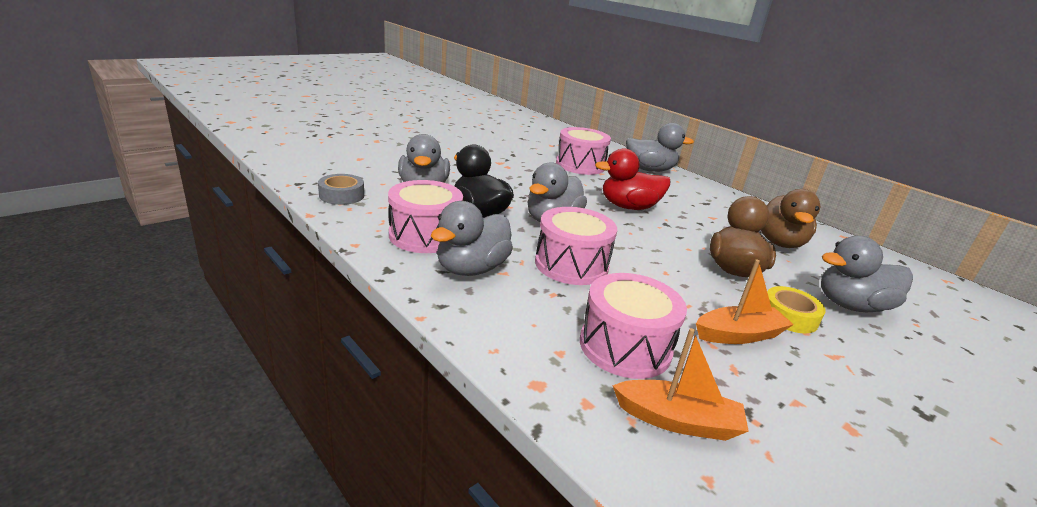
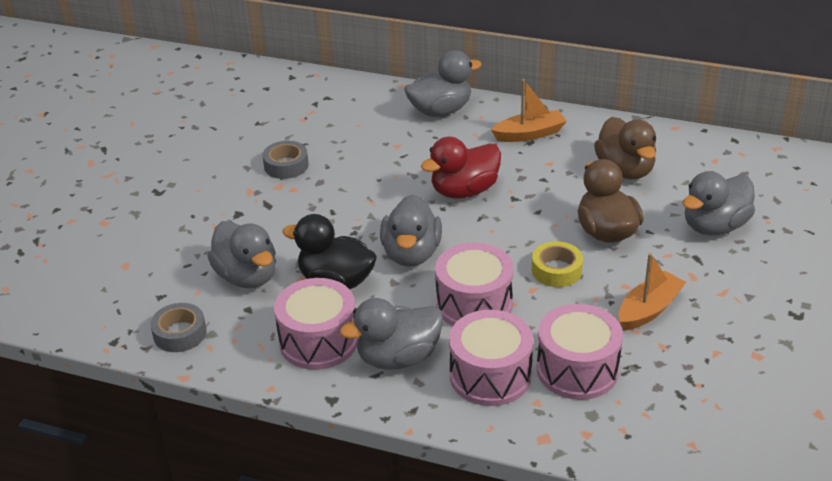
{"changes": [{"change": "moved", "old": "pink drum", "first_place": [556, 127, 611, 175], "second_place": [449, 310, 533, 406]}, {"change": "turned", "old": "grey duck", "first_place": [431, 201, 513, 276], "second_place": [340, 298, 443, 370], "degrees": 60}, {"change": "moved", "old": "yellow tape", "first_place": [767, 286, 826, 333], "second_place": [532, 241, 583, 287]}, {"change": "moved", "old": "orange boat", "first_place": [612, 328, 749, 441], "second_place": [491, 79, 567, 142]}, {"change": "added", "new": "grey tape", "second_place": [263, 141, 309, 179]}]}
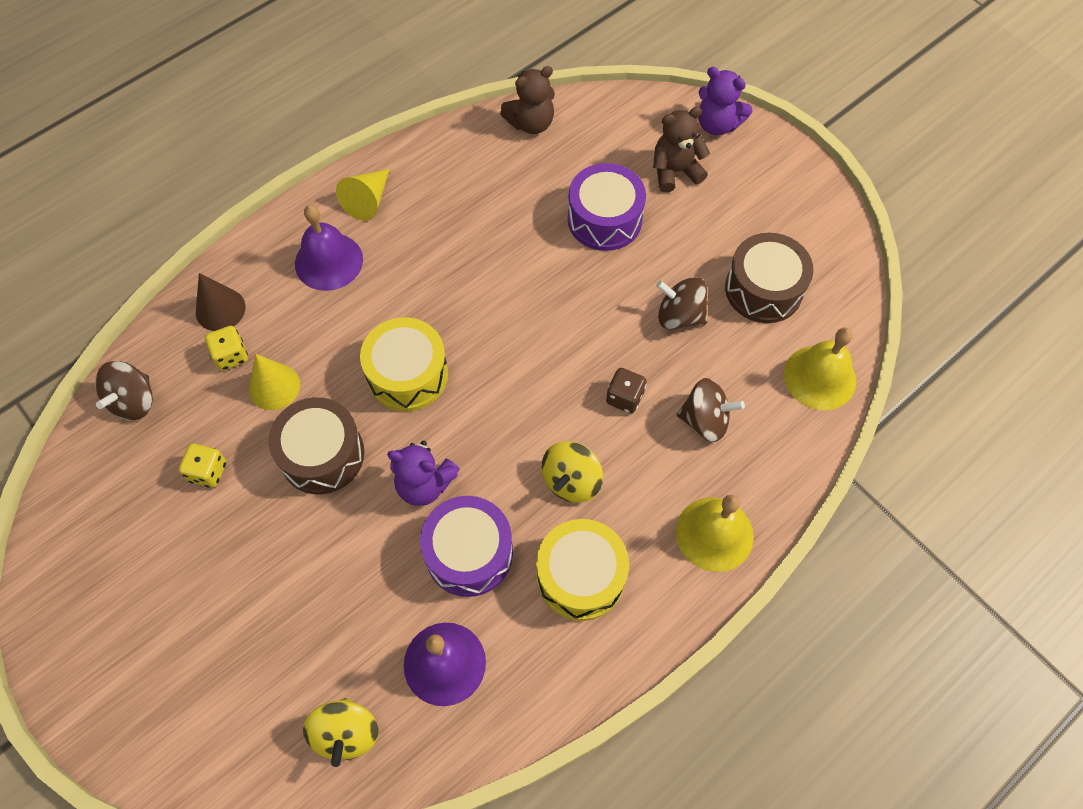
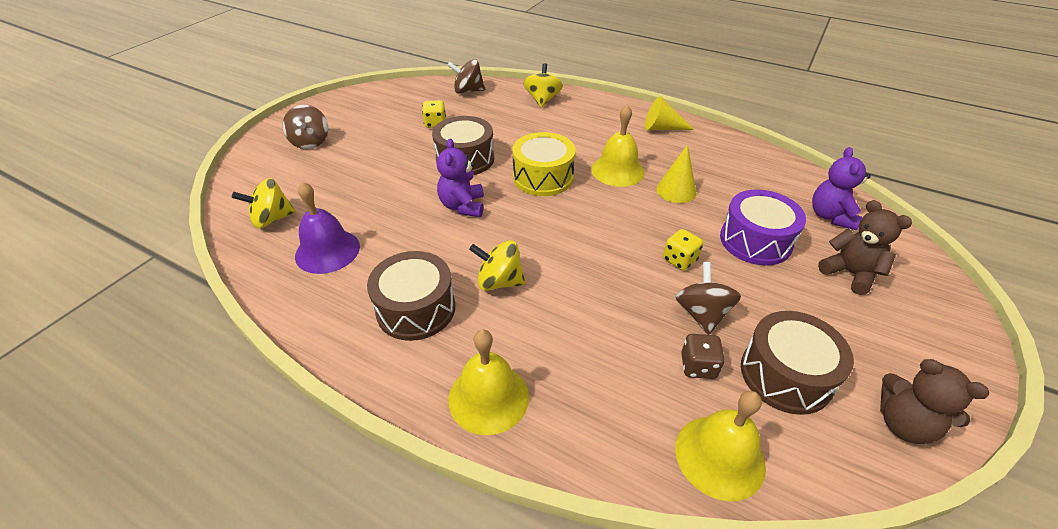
{"changes": [{"change": "moved", "old": "brown teddy bear", "first_place": [500, 66, 555, 134], "second_place": [880, 359, 989, 444]}, {"change": "moved", "old": "purple teddy bear", "first_place": [698, 67, 752, 135], "second_place": [812, 147, 871, 230]}, {"change": "removed", "old": "purple bell", "first_place": [295, 205, 363, 291]}, {"change": "replaced", "old": "brown cone", "new": "yellow spinning top", "first_place": [196, 273, 245, 331], "second_place": [524, 63, 563, 107]}, {"change": "moved", "old": "yellow dice", "first_place": [205, 326, 248, 370], "second_place": [663, 229, 703, 270]}, {"change": "moved", "old": "yellow cone", "first_place": [249, 354, 300, 410], "second_place": [656, 145, 696, 203]}, {"change": "moved", "old": "brown dice", "first_place": [606, 368, 646, 413], "second_place": [681, 334, 725, 379]}, {"change": "moved", "old": "brown spinning top", "first_place": [677, 378, 745, 442], "second_place": [282, 105, 328, 149]}, {"change": "removed", "old": "purple drum", "first_place": [420, 496, 513, 597]}, {"change": "recoloured", "old": "yellow drum", "new": "brown drum", "first_place": [536, 519, 629, 621], "second_place": [367, 251, 455, 341]}, {"change": "added", "new": "yellow bell", "second_place": [591, 105, 645, 187]}]}
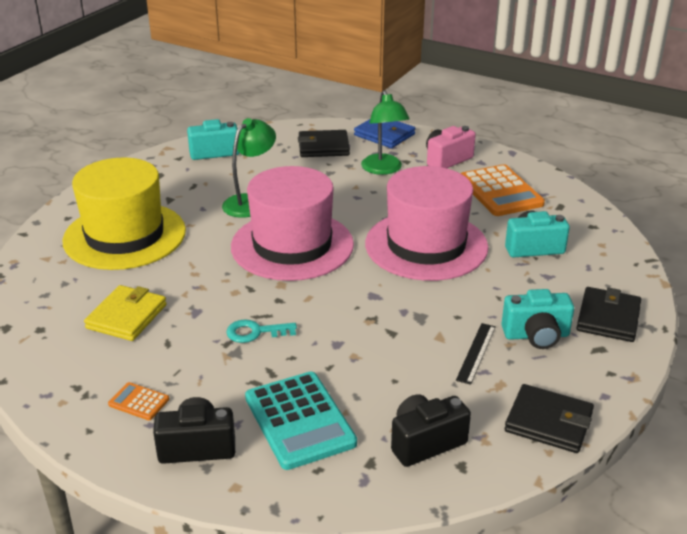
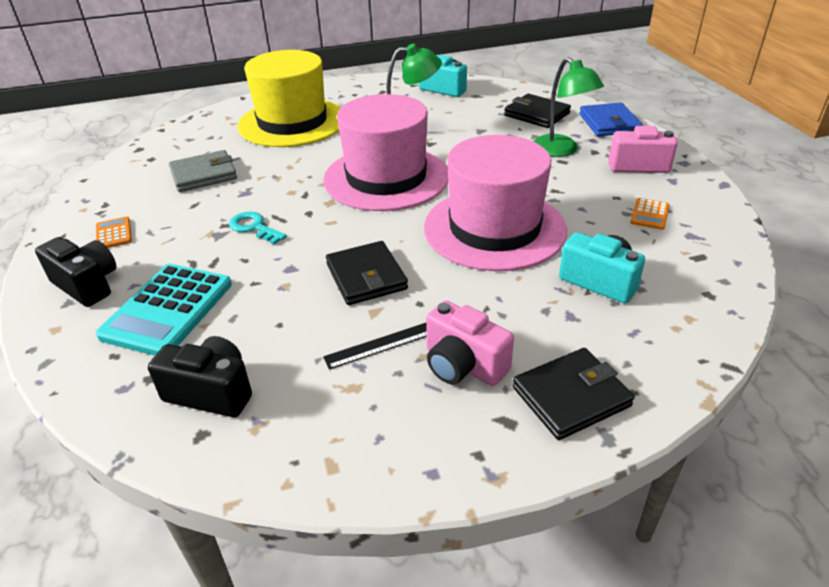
{"changes": [{"change": "turned", "old": "green lamp", "first_place": [361, 90, 410, 175], "second_place": [533, 57, 604, 157], "degrees": -60}, {"change": "resized", "old": "orange calculator", "first_place": [460, 164, 545, 216], "second_place": [630, 198, 670, 230], "factor": 0.46}, {"change": "recoloured", "old": "yellow wallet", "new": "grey wallet", "first_place": [84, 285, 167, 341], "second_place": [169, 150, 237, 192]}, {"change": "recoloured", "old": "turquoise camera", "new": "pink camera", "first_place": [501, 289, 574, 349], "second_place": [426, 300, 514, 386]}, {"change": "moved", "old": "black wallet", "first_place": [505, 384, 594, 453], "second_place": [326, 241, 408, 305]}]}
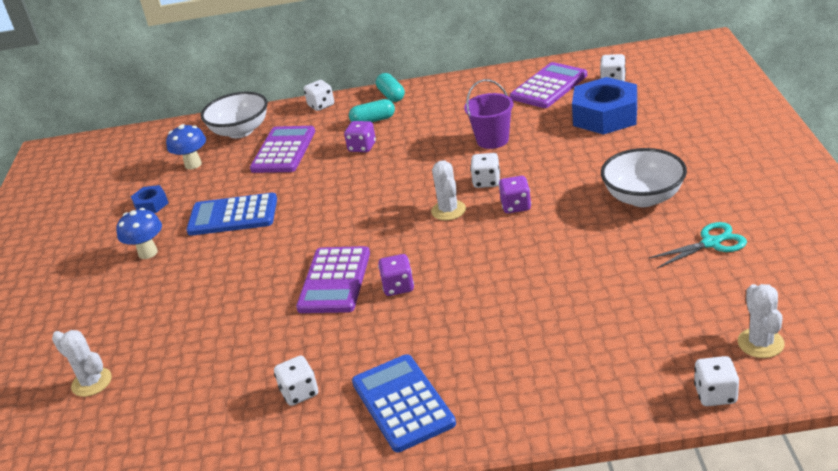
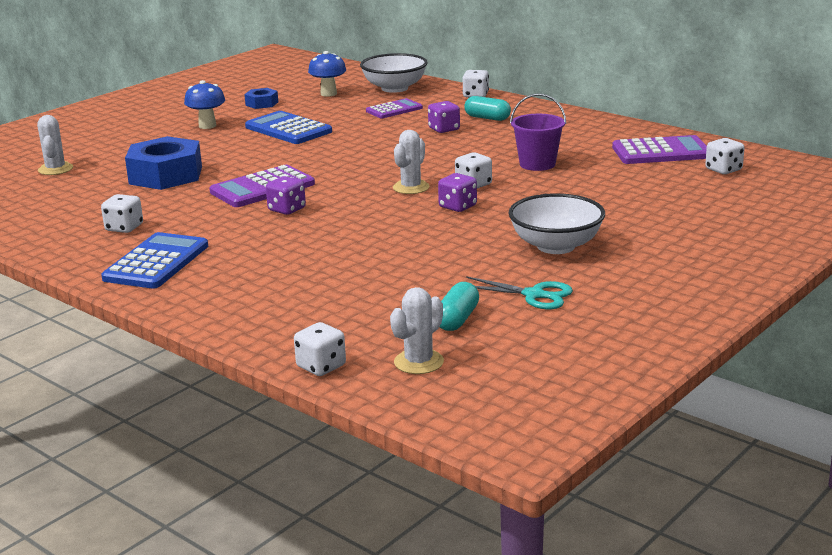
{"changes": [{"change": "moved", "old": "turquoise capsule", "first_place": [376, 73, 405, 102], "second_place": [439, 282, 479, 331]}, {"change": "moved", "old": "blue nut", "first_place": [572, 77, 637, 135], "second_place": [125, 136, 202, 190]}, {"change": "resized", "old": "purple calculator", "first_place": [250, 126, 315, 173], "second_place": [366, 98, 423, 118], "factor": 0.64}]}
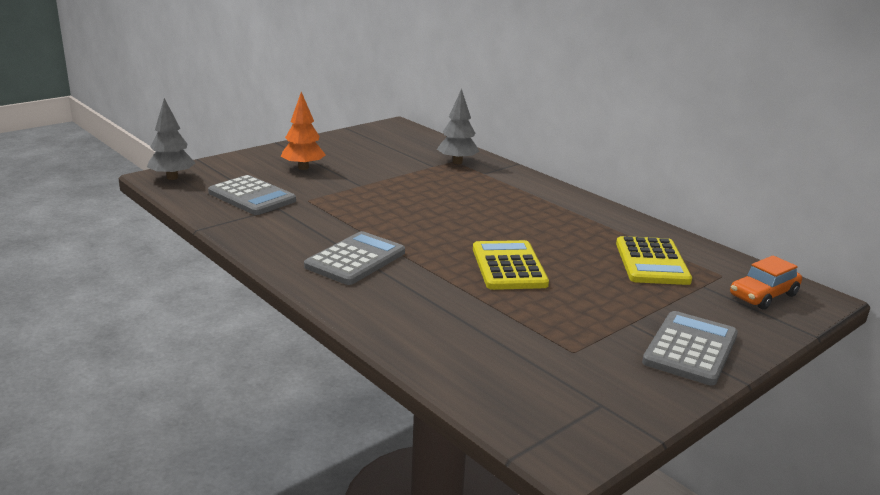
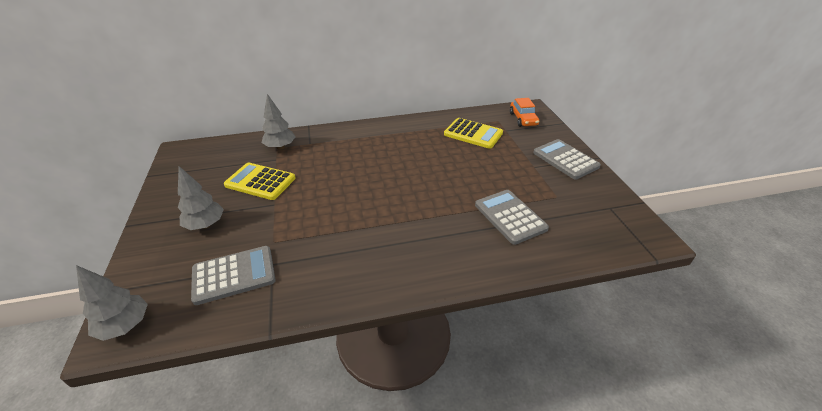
{"changes": [{"change": "recoloured", "old": "orange tree", "new": "grey tree", "first_place": [281, 92, 326, 170], "second_place": [178, 166, 224, 230]}, {"change": "moved", "old": "grey calculator", "first_place": [304, 231, 405, 285], "second_place": [475, 190, 549, 245]}, {"change": "moved", "old": "yellow calculator", "first_place": [473, 240, 549, 290], "second_place": [224, 163, 296, 200]}]}
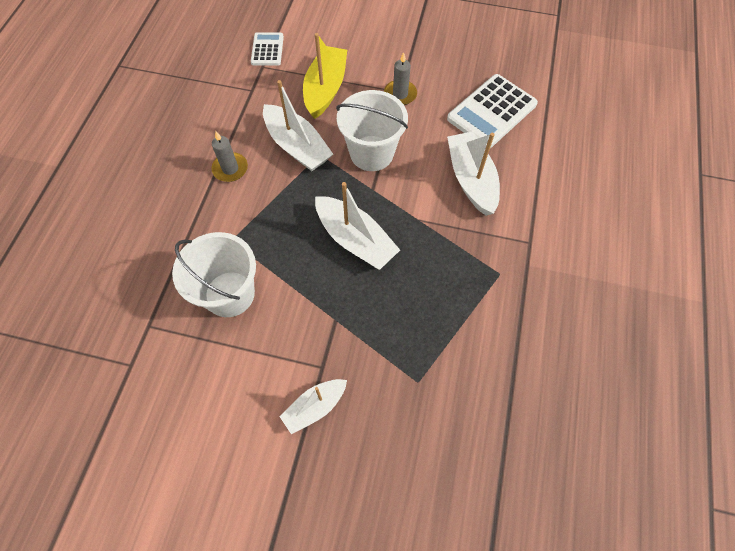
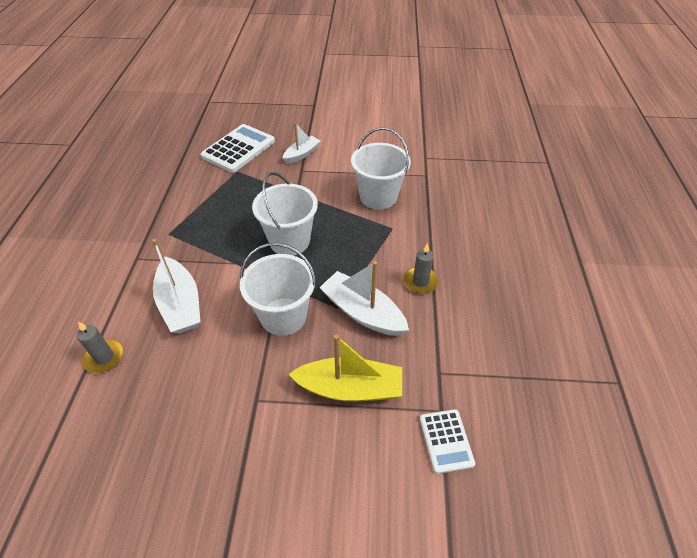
{"changes": [{"change": "turned", "old": "yellow boat", "first_place": [303, 33, 347, 119], "second_place": [289, 335, 402, 401], "degrees": -90}, {"change": "moved", "old": "grey candle", "first_place": [384, 52, 417, 105], "second_place": [76, 321, 124, 373]}, {"change": "moved", "old": "white calculator", "first_place": [447, 74, 538, 148], "second_place": [201, 124, 275, 173]}, {"change": "replaced", "old": "white boat", "new": "white bucket", "first_place": [315, 182, 400, 270], "second_place": [252, 172, 318, 256]}]}
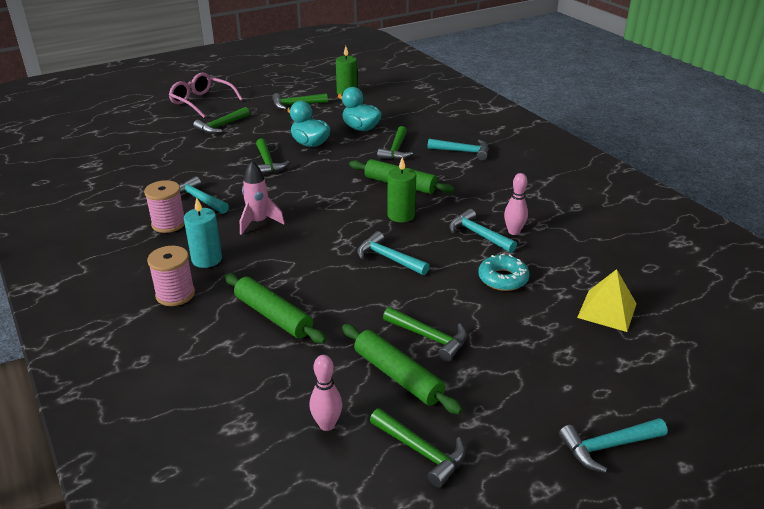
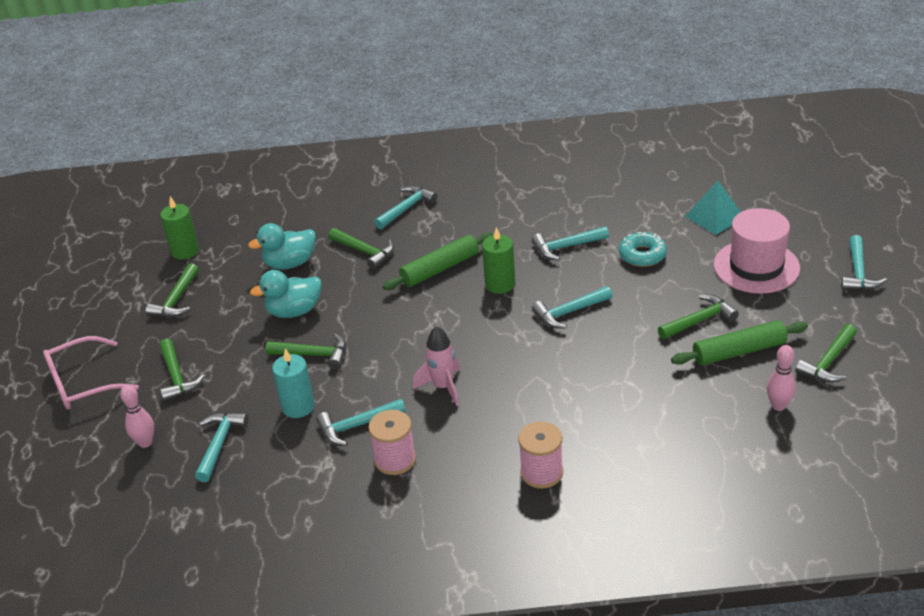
{"changes": [{"change": "moved", "old": "pink bowling pin", "first_place": [504, 173, 528, 235], "second_place": [120, 385, 154, 448]}, {"change": "moved", "old": "turquoise candle", "first_place": [184, 197, 222, 268], "second_place": [272, 348, 315, 418]}, {"change": "recoloured", "old": "yellow pyramid", "new": "turquoise pyramid", "first_place": [577, 269, 637, 332], "second_place": [685, 180, 741, 235]}, {"change": "removed", "old": "green rolling pin", "first_place": [224, 273, 326, 343]}, {"change": "turned", "old": "green hammer", "first_place": [370, 408, 466, 488], "second_place": [795, 324, 857, 383], "degrees": 150}, {"change": "added", "new": "pink hat", "second_place": [714, 208, 800, 294]}, {"change": "added", "new": "turquoise hammer", "second_place": [195, 412, 248, 482]}]}
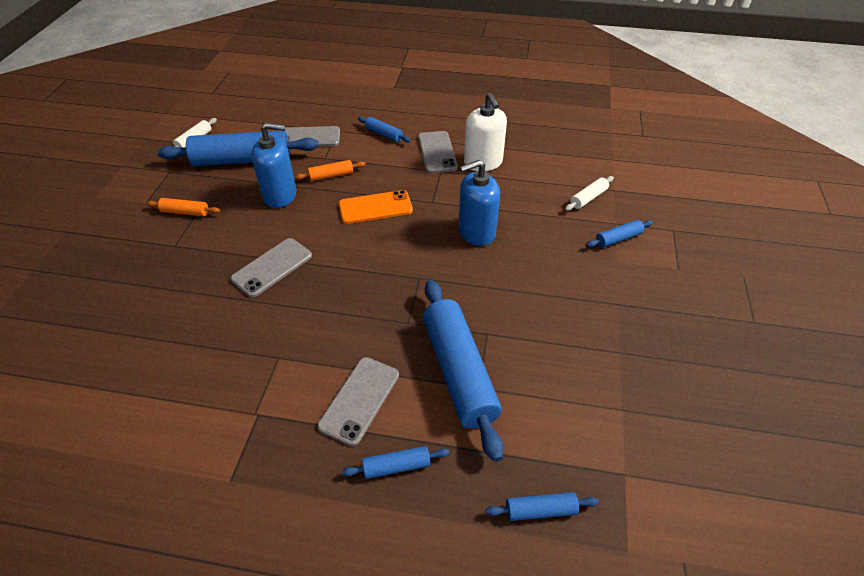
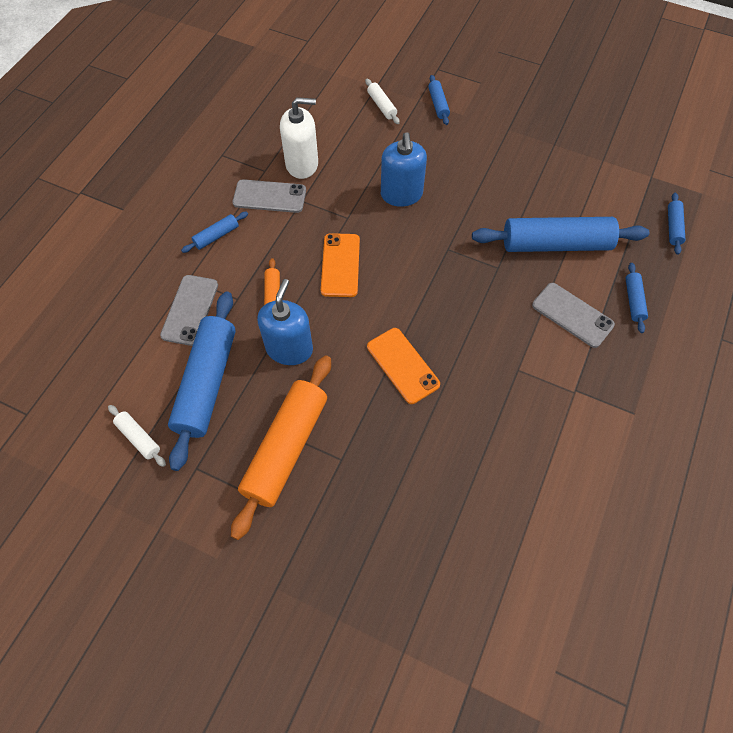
{"changes": [{"change": "resized", "old": "orange rolling pin", "first_place": [147, 198, 220, 216], "second_place": [231, 355, 331, 540], "factor": 2.24}, {"change": "recoloured", "old": "grey phone", "new": "orange phone", "first_place": [230, 238, 312, 298], "second_place": [367, 328, 440, 404]}]}
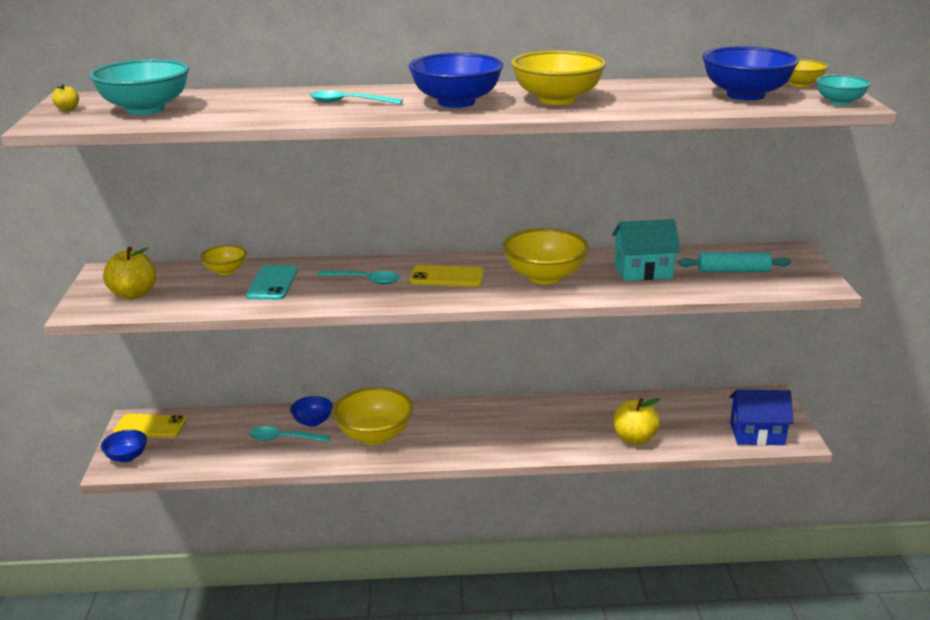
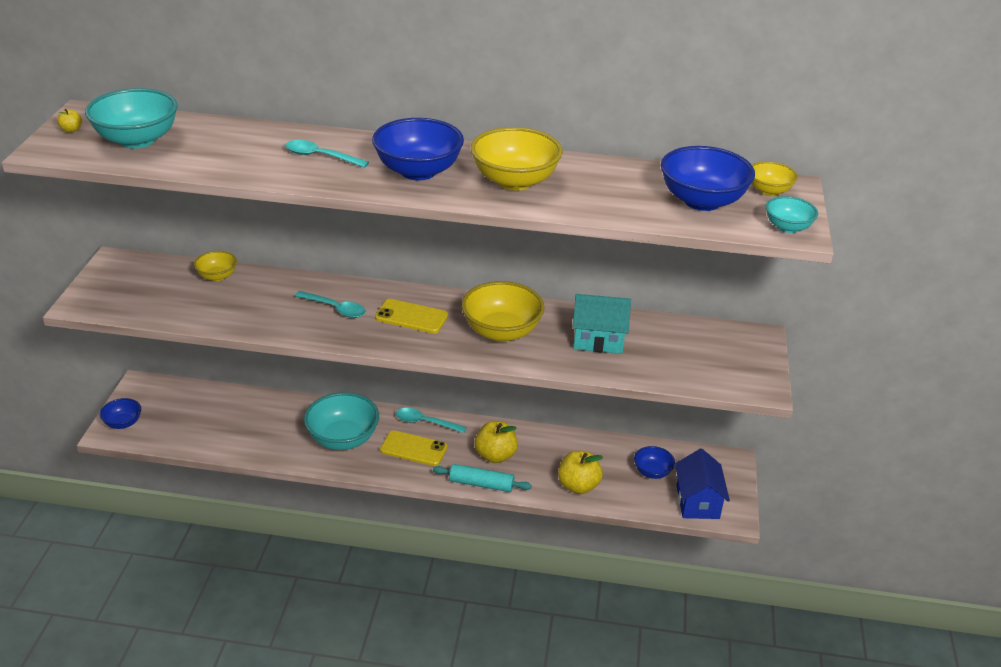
{"changes": [{"change": "moved", "old": "yellow apple", "first_place": [103, 247, 157, 299], "second_place": [475, 421, 518, 463]}, {"change": "moved", "old": "turquoise rolling pin", "first_place": [678, 252, 791, 272], "second_place": [433, 464, 532, 492]}, {"change": "removed", "old": "turquoise phone", "first_place": [246, 265, 298, 300]}, {"change": "recoloured", "old": "yellow bowl", "new": "turquoise bowl", "first_place": [333, 387, 413, 445], "second_place": [304, 392, 379, 450]}, {"change": "turned", "old": "blue house", "first_place": [730, 389, 794, 445], "second_place": [675, 448, 730, 519], "degrees": 75}, {"change": "moved", "old": "blue bowl", "first_place": [290, 396, 333, 427], "second_place": [634, 446, 675, 479]}, {"change": "moved", "old": "yellow phone", "first_place": [113, 414, 187, 438], "second_place": [380, 430, 447, 466]}, {"change": "moved", "old": "turquoise spoon", "first_place": [249, 426, 330, 442], "second_place": [396, 408, 467, 433]}]}
